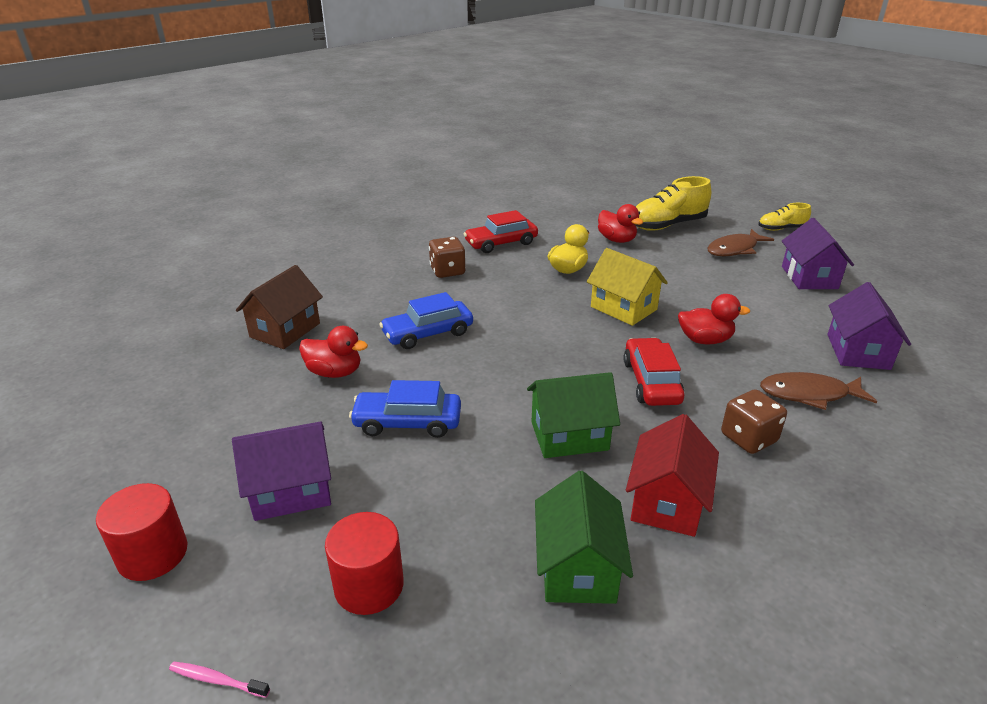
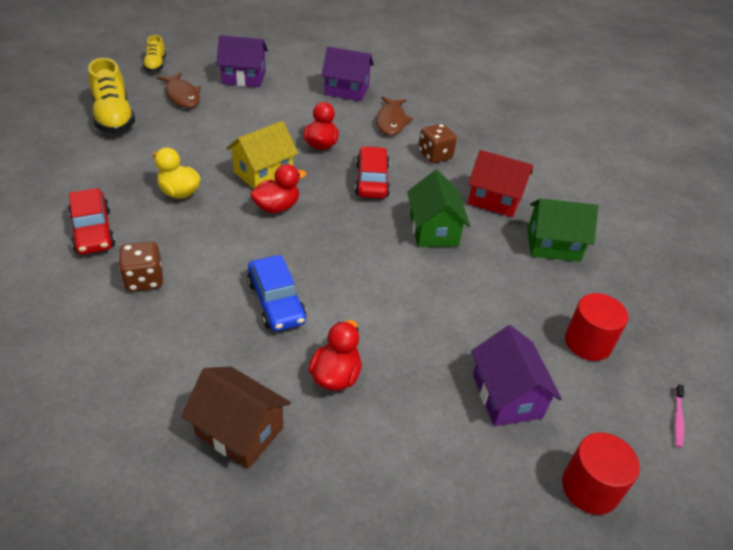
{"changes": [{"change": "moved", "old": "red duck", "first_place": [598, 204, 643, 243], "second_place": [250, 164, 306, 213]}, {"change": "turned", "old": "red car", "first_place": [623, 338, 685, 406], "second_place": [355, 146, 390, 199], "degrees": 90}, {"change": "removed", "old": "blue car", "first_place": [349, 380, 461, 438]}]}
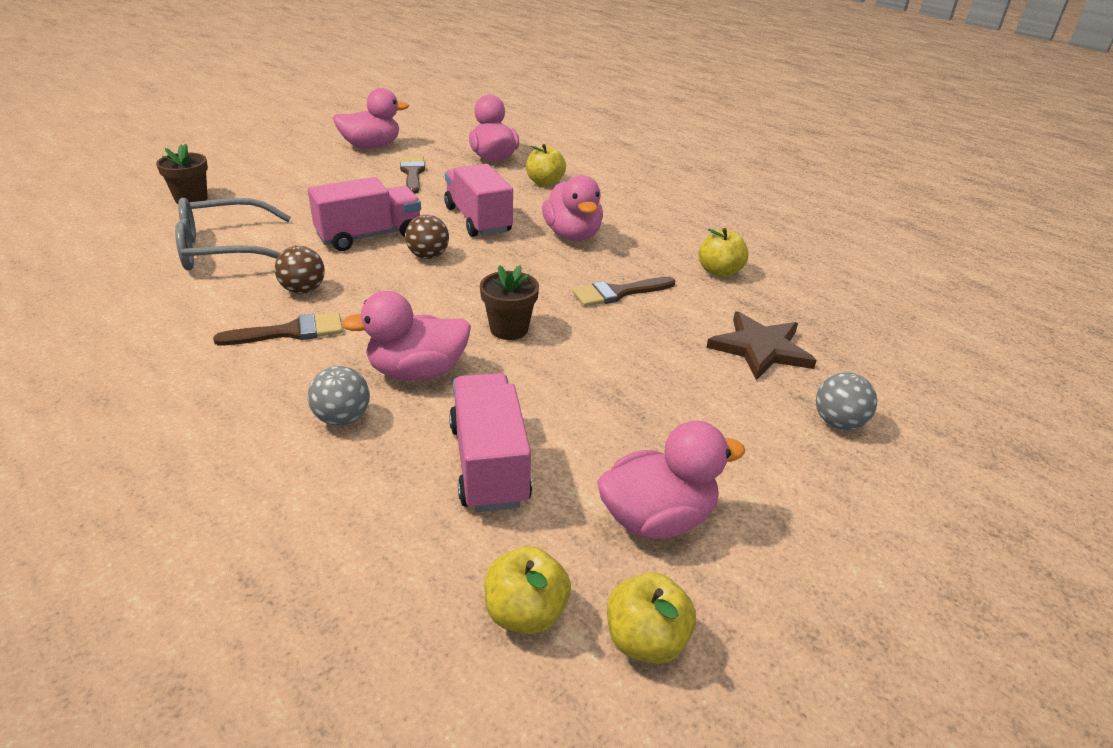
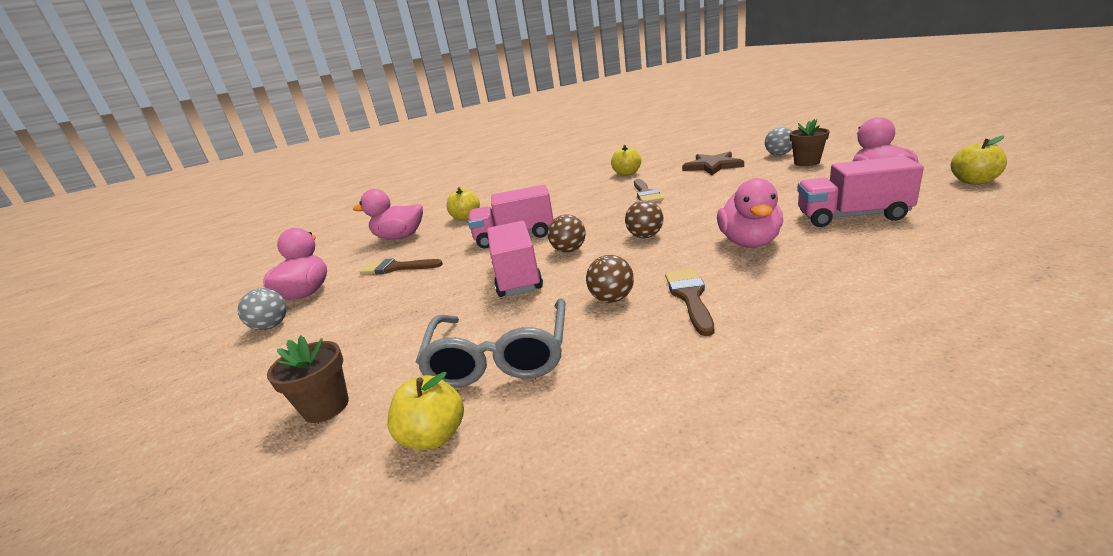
{"changes": [{"change": "removed", "old": "pink duck", "first_place": [542, 175, 603, 241]}, {"change": "moved", "old": "brown flower pot", "first_place": [480, 265, 539, 340], "second_place": [790, 119, 830, 166]}, {"change": "moved", "old": "grey ball", "first_place": [308, 366, 370, 426], "second_place": [238, 288, 287, 330]}, {"change": "moved", "old": "yellow apple", "first_place": [484, 546, 571, 634], "second_place": [387, 372, 464, 450]}, {"change": "added", "new": "brown ball", "second_place": [625, 200, 663, 238]}]}
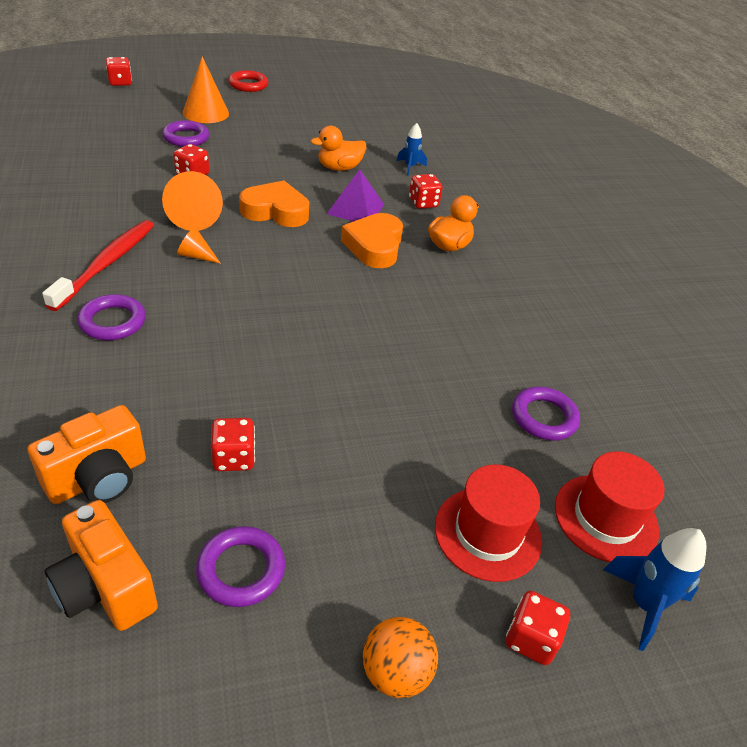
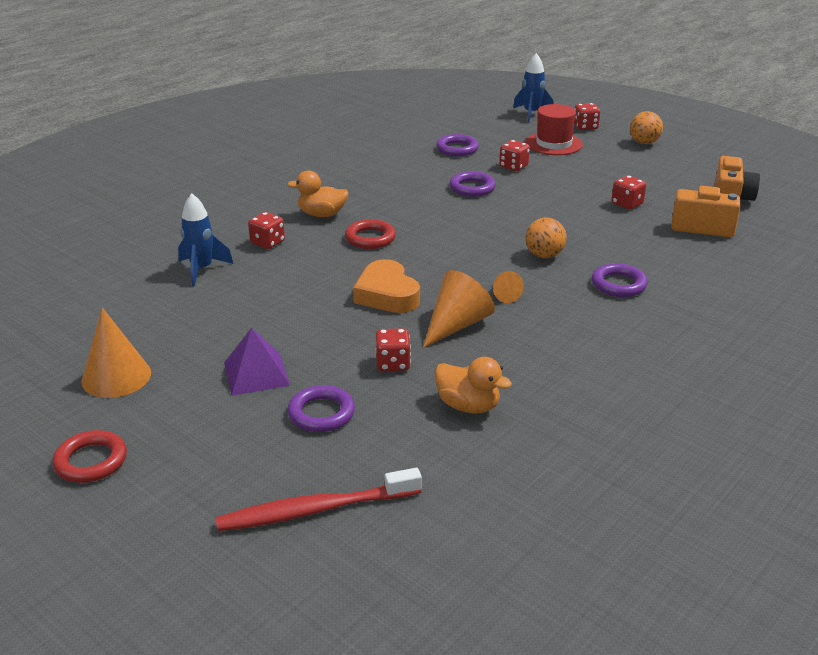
{"changes": [{"change": "moved", "old": "orange cone", "first_place": [183, 56, 229, 123], "second_place": [82, 307, 151, 398]}, {"change": "moved", "old": "red dice", "first_place": [106, 57, 132, 86], "second_place": [499, 140, 530, 171]}, {"change": "resized", "old": "blue rocket", "first_place": [397, 123, 427, 176], "second_place": [178, 193, 233, 286], "factor": 1.53}, {"change": "moved", "old": "orange duck", "first_place": [311, 126, 366, 171], "second_place": [435, 357, 512, 413]}, {"change": "moved", "old": "purple pyramid", "first_place": [327, 169, 384, 222], "second_place": [224, 328, 290, 396]}, {"change": "replaced", "old": "orange heart", "new": "red ring", "first_place": [341, 213, 403, 268], "second_place": [345, 219, 396, 249]}, {"change": "moved", "old": "red toothbrush", "first_place": [42, 220, 154, 311], "second_place": [215, 468, 422, 531]}, {"change": "removed", "old": "red hat", "first_place": [555, 451, 665, 562]}, {"change": "moved", "old": "purple ring", "first_place": [196, 526, 285, 607], "second_place": [449, 171, 496, 197]}, {"change": "added", "new": "orange ball", "second_place": [525, 217, 566, 258]}]}
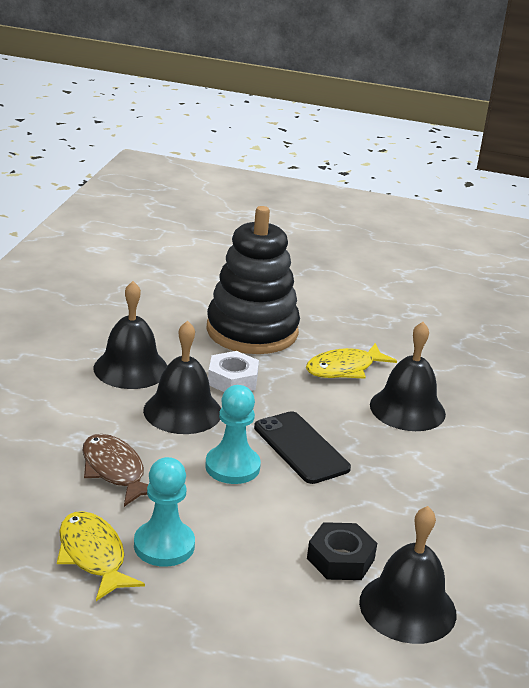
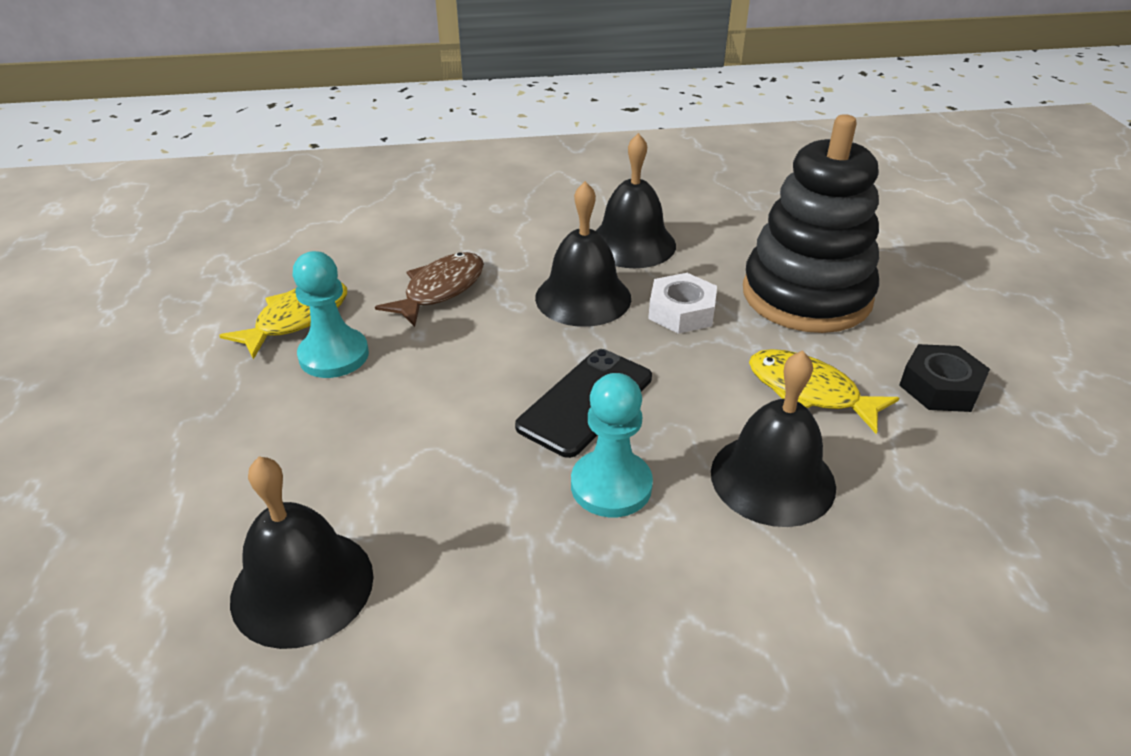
{"changes": [{"change": "moved", "old": "turquoise pawn", "first_place": [205, 385, 261, 484], "second_place": [571, 373, 653, 517]}, {"change": "moved", "old": "black nut", "first_place": [307, 522, 377, 580], "second_place": [899, 344, 990, 412]}]}
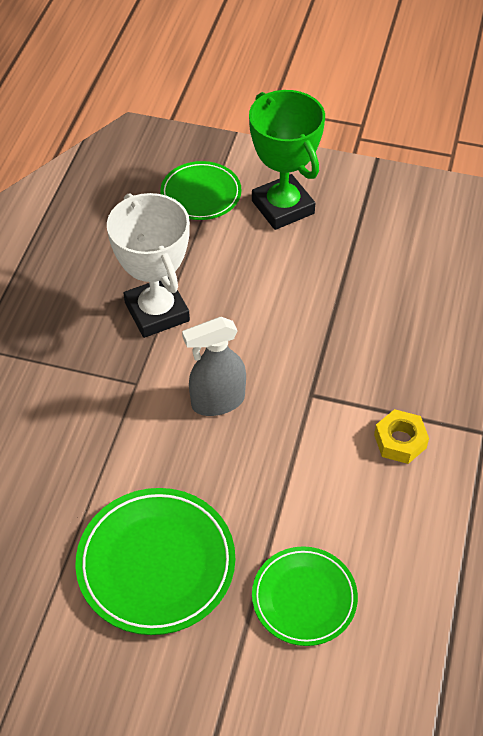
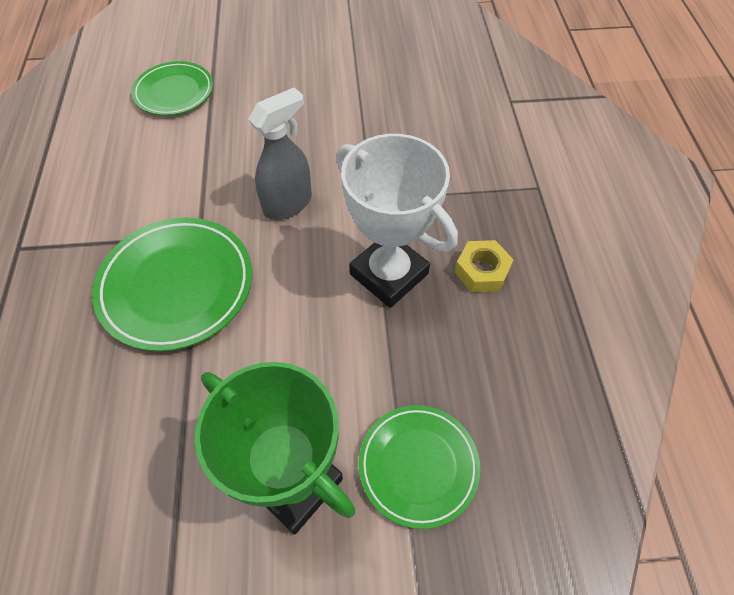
{"changes": [{"change": "moved", "old": "yellow nut", "first_place": [374, 409, 429, 464], "second_place": [454, 240, 514, 292]}, {"change": "moved", "old": "green plate", "first_place": [75, 488, 235, 635], "second_place": [92, 217, 252, 352]}]}
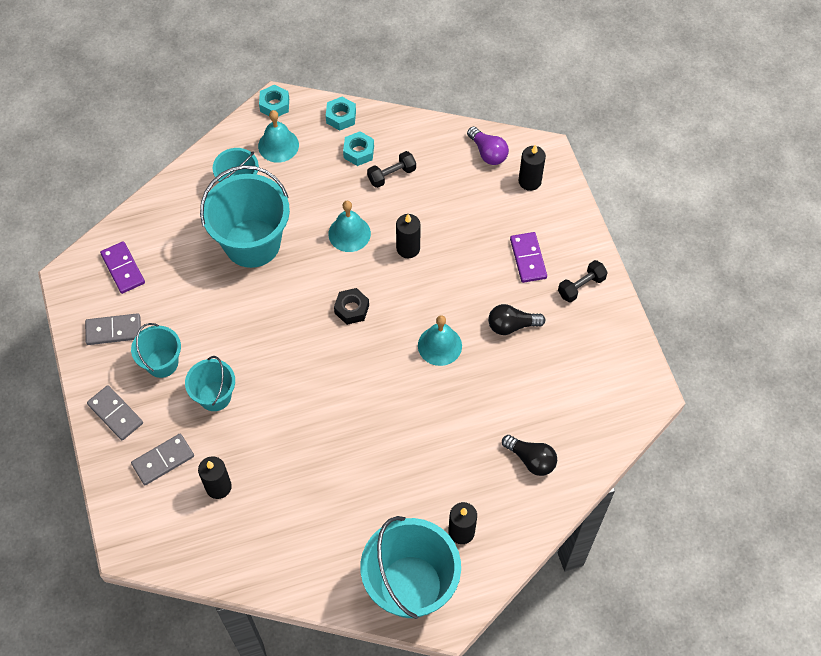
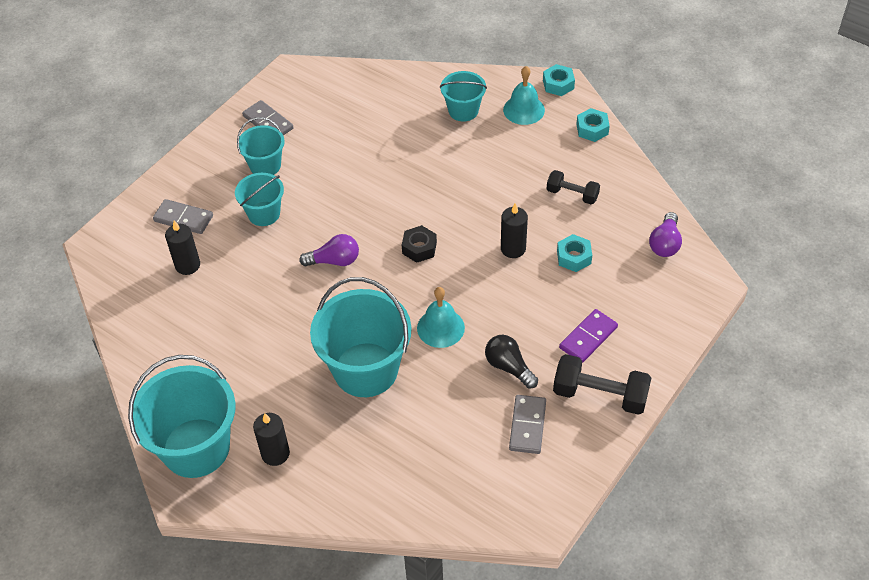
{"changes": [{"change": "moved", "old": "turquoise nut", "first_place": [343, 131, 374, 166], "second_place": [557, 234, 592, 272]}, {"change": "removed", "old": "black candle", "first_place": [518, 144, 546, 191]}, {"change": "moved", "old": "turquoise bucket", "first_place": [200, 165, 290, 268], "second_place": [310, 277, 411, 397]}, {"change": "removed", "old": "turquoise bell", "first_place": [328, 201, 371, 252]}, {"change": "removed", "old": "purple domino", "first_place": [100, 241, 145, 294]}, {"change": "resized", "old": "black dumbbell", "first_place": [558, 260, 608, 302], "second_place": [553, 354, 651, 415], "factor": 1.61}, {"change": "moved", "old": "grey domino", "first_place": [87, 385, 143, 440], "second_place": [509, 395, 546, 454]}, {"change": "removed", "old": "black light bulb", "first_place": [502, 435, 557, 476]}, {"change": "added", "new": "purple light bulb", "second_place": [299, 234, 359, 267]}]}
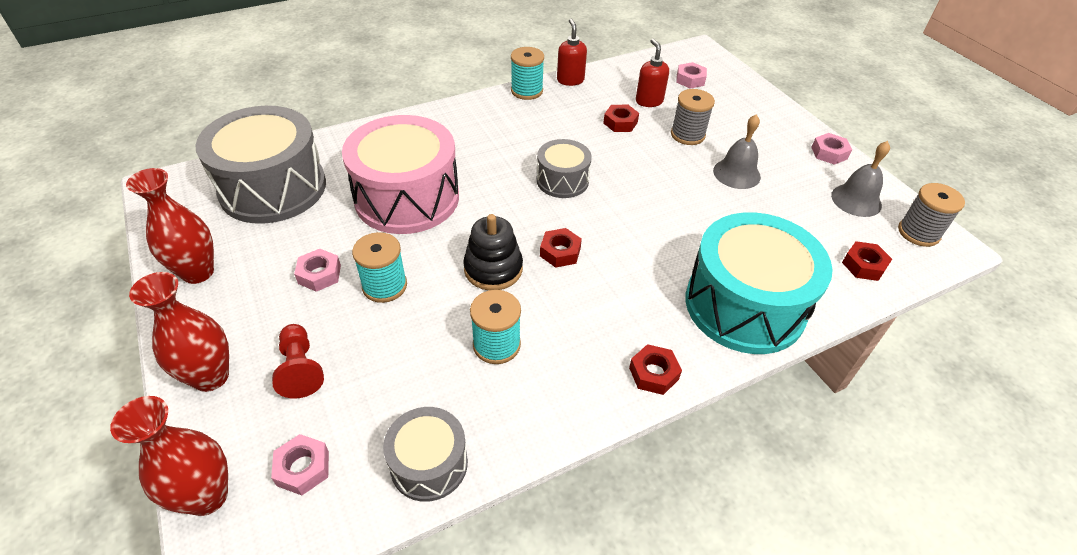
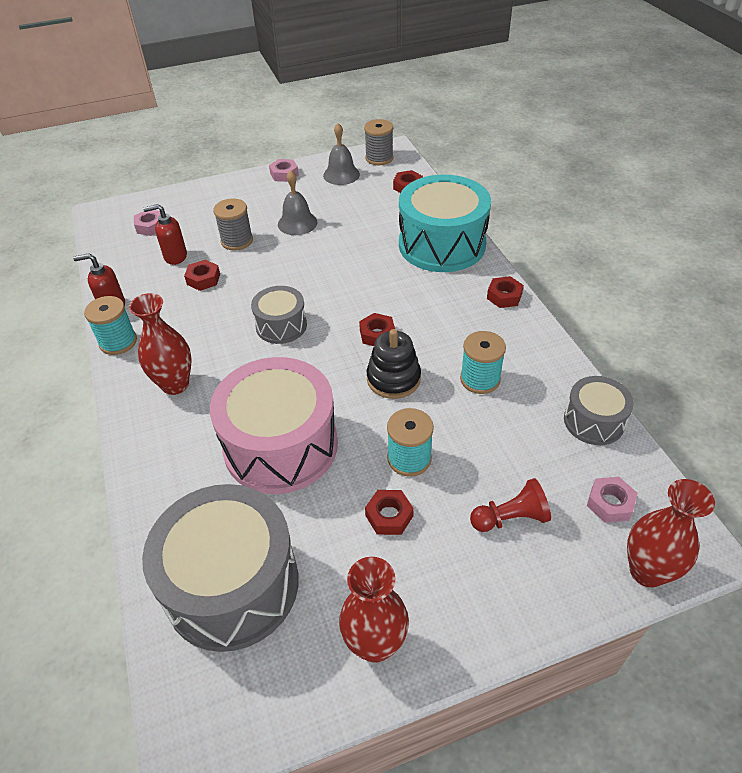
{"changes": [{"change": "recoloured", "old": "pink nut", "new": "red nut", "first_place": [294, 249, 341, 292], "second_place": [365, 490, 414, 535]}, {"change": "moved", "old": "red vase", "first_place": [129, 272, 229, 392], "second_place": [129, 293, 192, 395]}]}
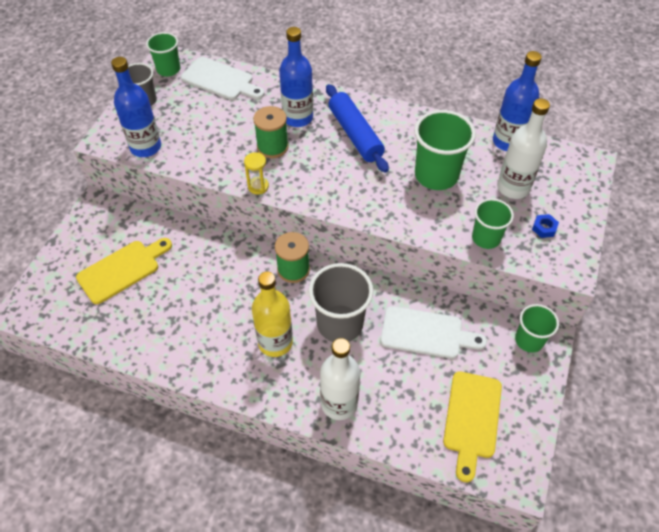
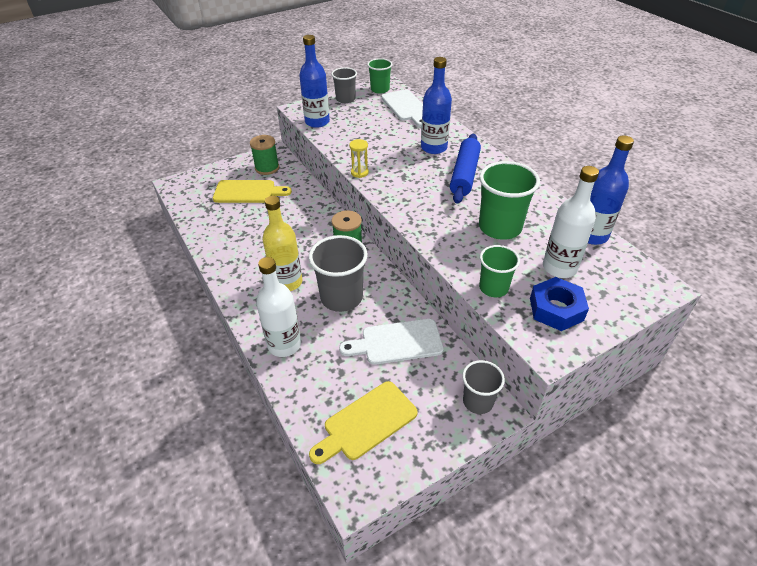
{"changes": [{"change": "moved", "old": "green spool", "first_place": [253, 106, 289, 158], "second_place": [250, 135, 279, 175]}, {"change": "resized", "old": "blue nut", "first_place": [532, 214, 559, 238], "second_place": [530, 277, 589, 331], "factor": 2.05}, {"change": "recoloured", "old": "green cup", "new": "grey cup", "first_place": [515, 304, 559, 353], "second_place": [462, 360, 505, 414]}, {"change": "turned", "old": "white cutting board", "first_place": [380, 306, 487, 359], "second_place": [339, 319, 444, 365], "degrees": 120}]}
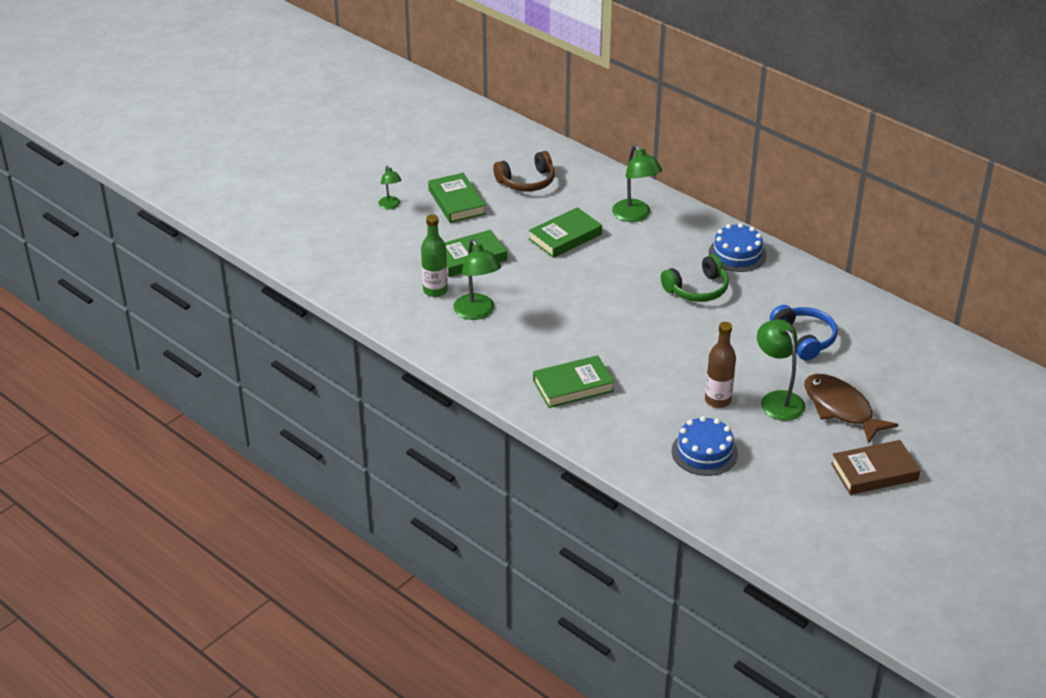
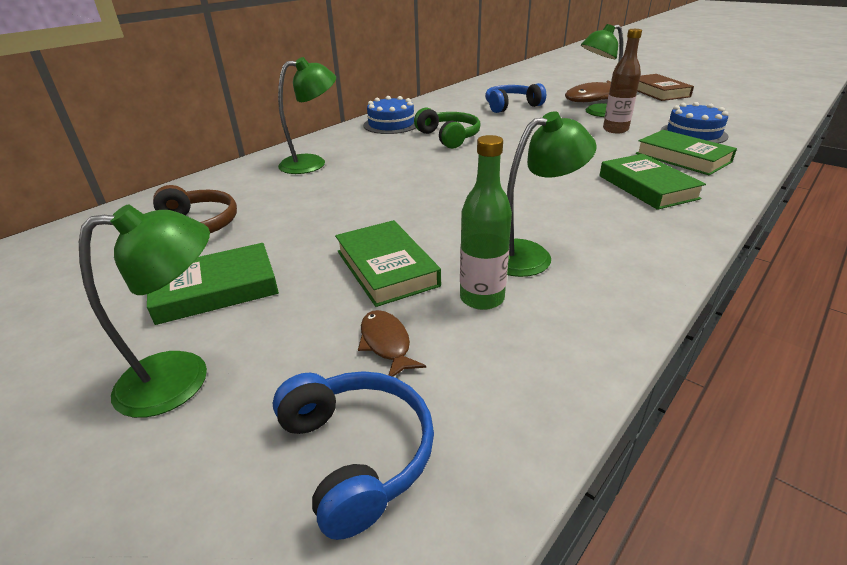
{"changes": [{"change": "resized", "old": "green lamp", "first_place": [378, 165, 401, 209], "second_place": [79, 204, 210, 418], "factor": 1.73}, {"change": "moved", "old": "green book", "first_place": [529, 207, 602, 258], "second_place": [636, 130, 737, 175]}, {"change": "added", "new": "brown fish", "second_place": [358, 310, 426, 377]}, {"change": "added", "new": "blue headphones", "second_place": [273, 371, 434, 540]}]}
